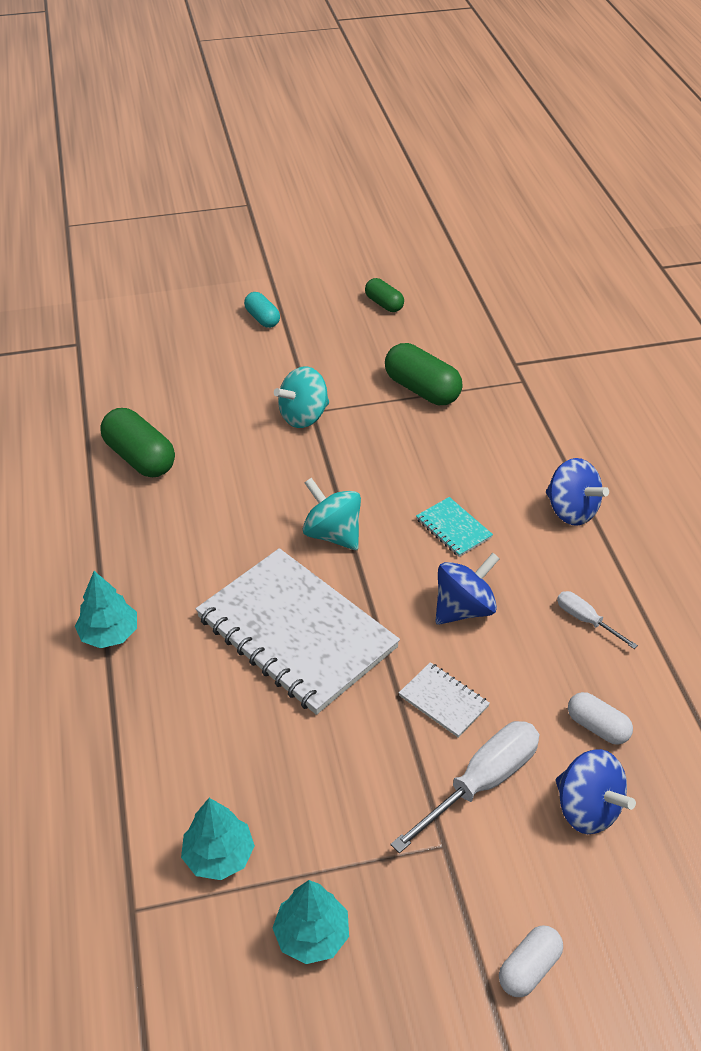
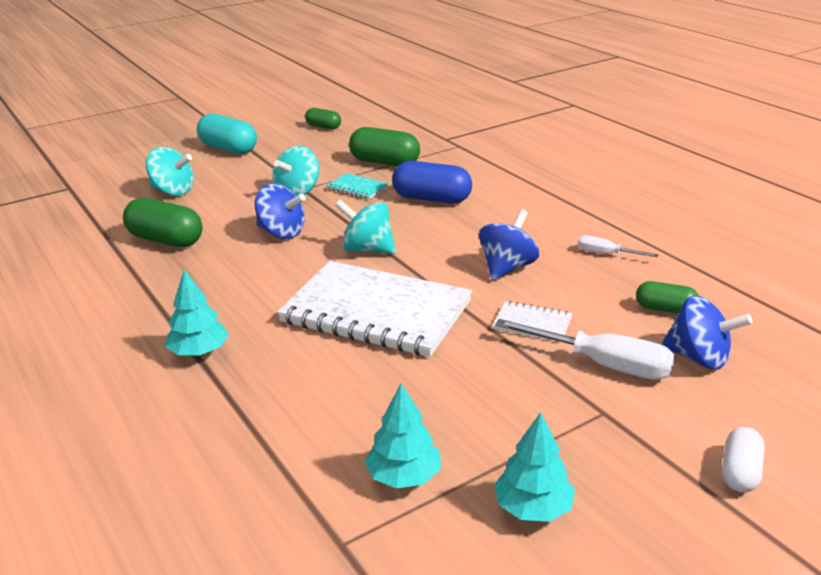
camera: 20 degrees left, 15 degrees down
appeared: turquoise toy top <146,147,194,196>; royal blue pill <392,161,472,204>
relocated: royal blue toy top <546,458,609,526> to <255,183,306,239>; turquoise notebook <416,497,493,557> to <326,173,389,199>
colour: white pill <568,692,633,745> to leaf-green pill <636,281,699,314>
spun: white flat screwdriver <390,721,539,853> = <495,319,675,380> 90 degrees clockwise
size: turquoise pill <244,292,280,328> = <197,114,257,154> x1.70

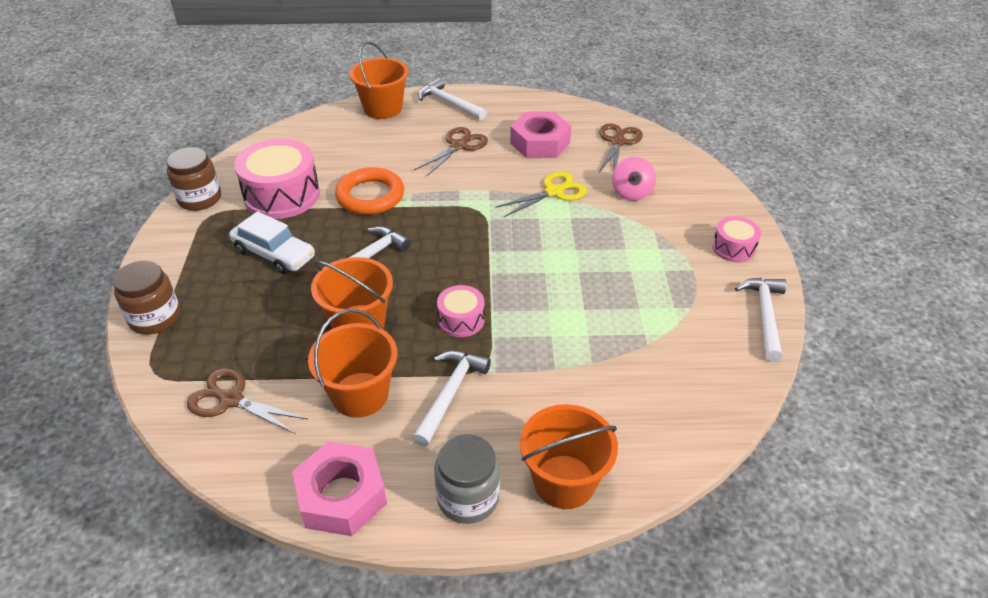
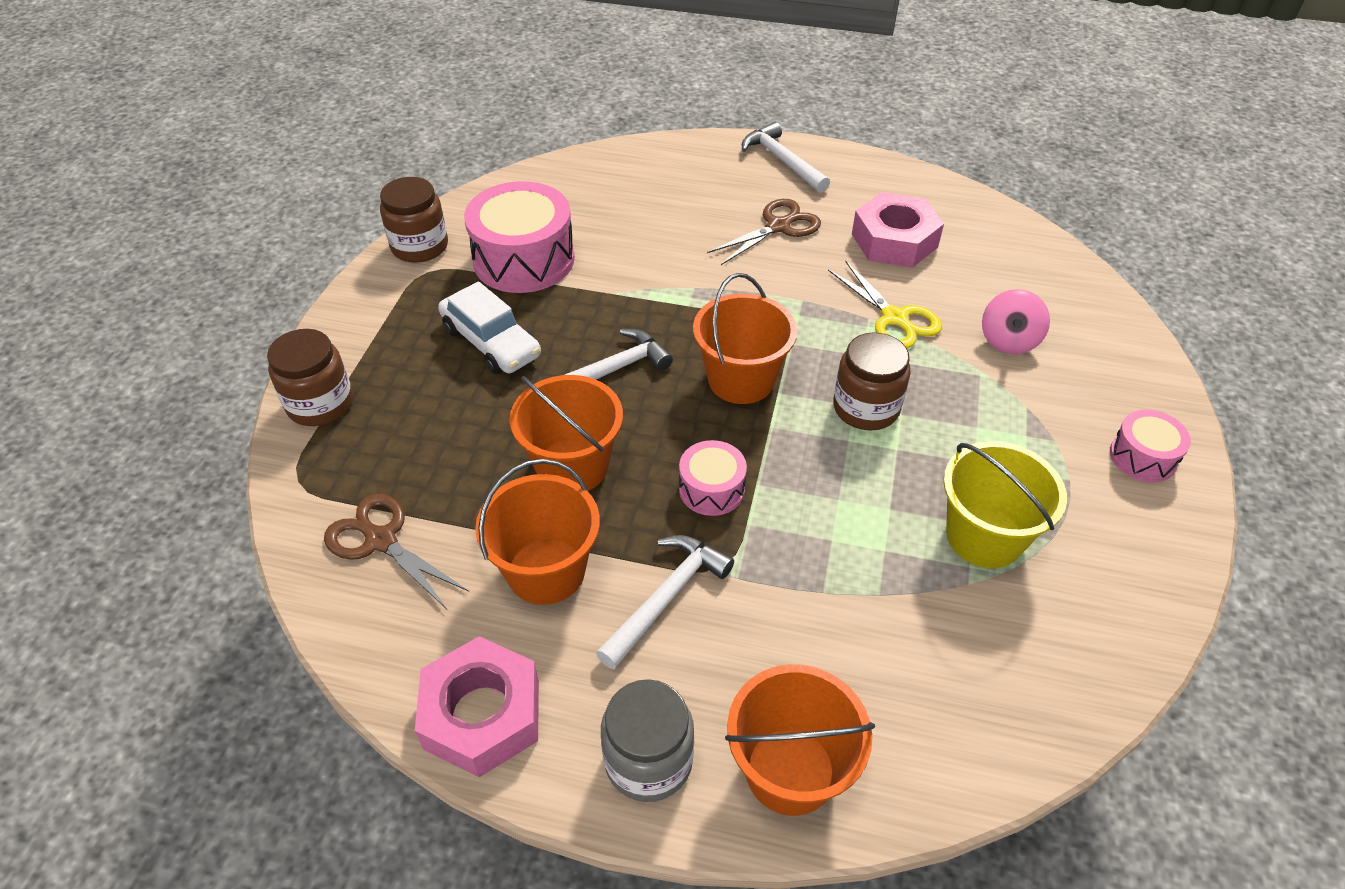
camera: 15 degrees right, 5 degrees up
missing: dark brown shears <599,124,643,172>; orange-coloured torus <335,167,404,215>; white hammer <735,278,787,362>
appeared: dark brown preserve jar <833,332,910,431>; bright yellow bucket <943,441,1067,568>
relocated: orange-coloured bucket <349,41,409,119> to <693,273,798,404>
spun: bright yellow shears <495,171,587,217> = <828,261,942,349> 75 degrees clockwise

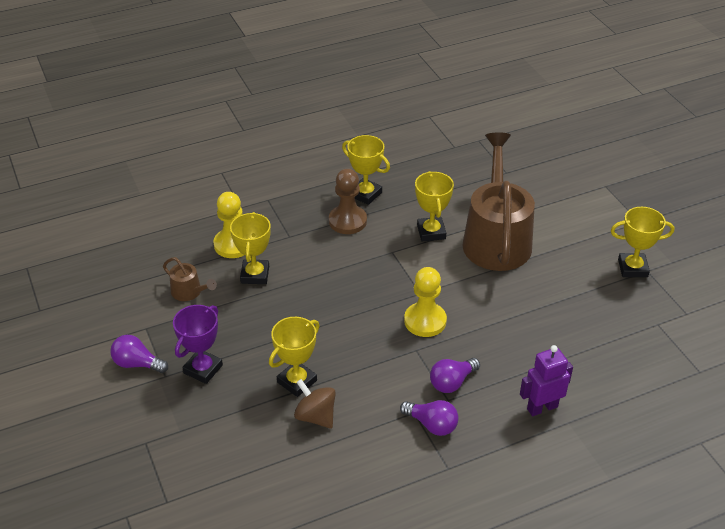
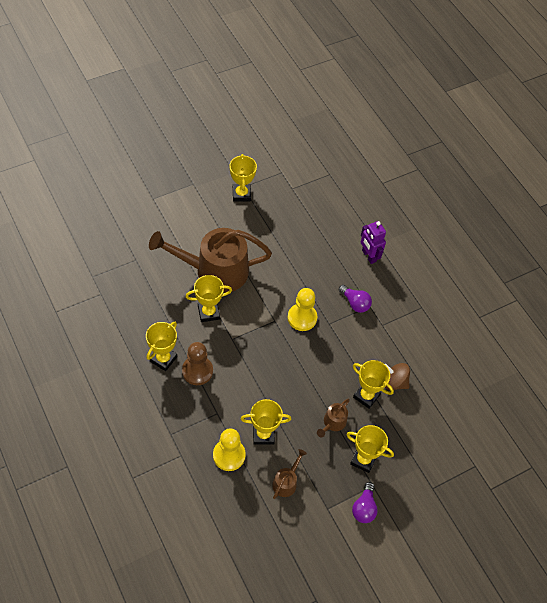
camera: 100 degrees left, 15 degrees up
missing: purple light bulb <400,400,458,436>
appeared: dark brown sprinkling can <317,399,350,437>
colour: purple award cup <173,305,223,384> to bright yellow award cup <346,425,394,473>
spun: dark brown toy top <294,379,336,429> = <385,363,410,390> 75 degrees clockwise

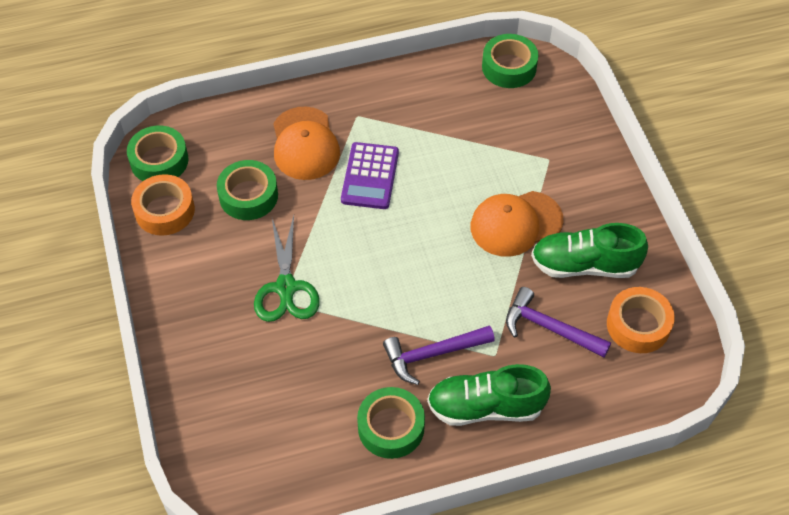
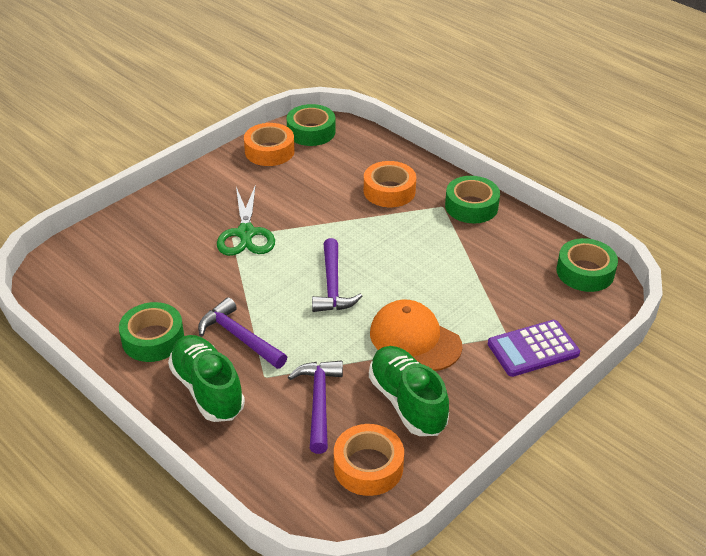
camera: 60 degrees right, 15 degrees down
appeared: purple hammer <312,238,362,312>
relocated: purple adding machine <341,142,399,209> to <488,320,580,377>; leaf-green tape <217,160,278,220> to <445,176,500,223>
exchanged: orange-coloured cap <273,107,340,180> to orange-coloured tape <364,161,416,207>
spun: leaf-green shears <254,215,320,322> = <217,184,275,256> 60 degrees counterclockwise

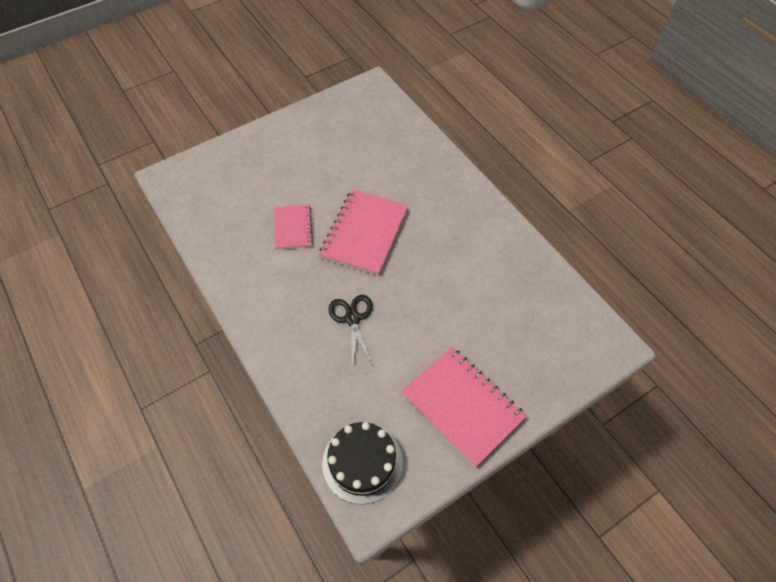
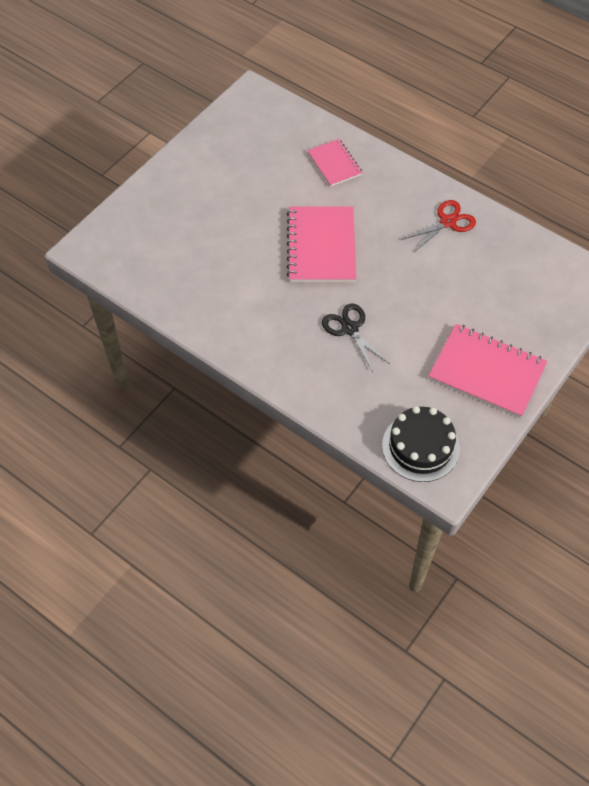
camera: 20 degrees left, 0 degrees up
appeared: crimson shears <402,200,476,252>
relocated: rose-pink notebook <274,205,313,250> to <307,139,363,187>

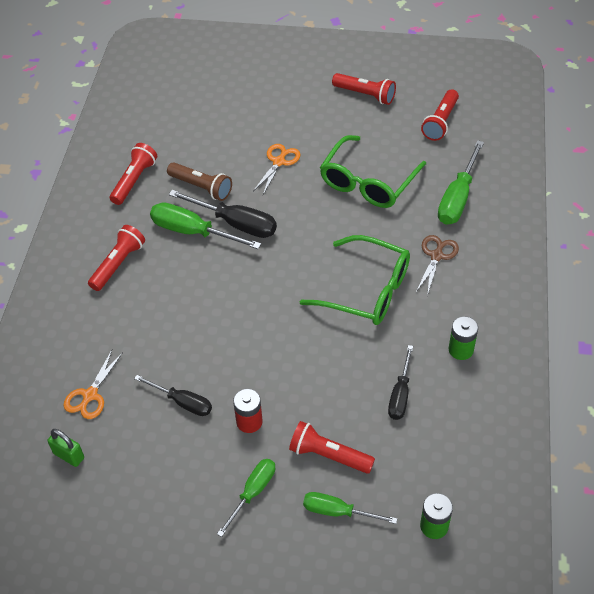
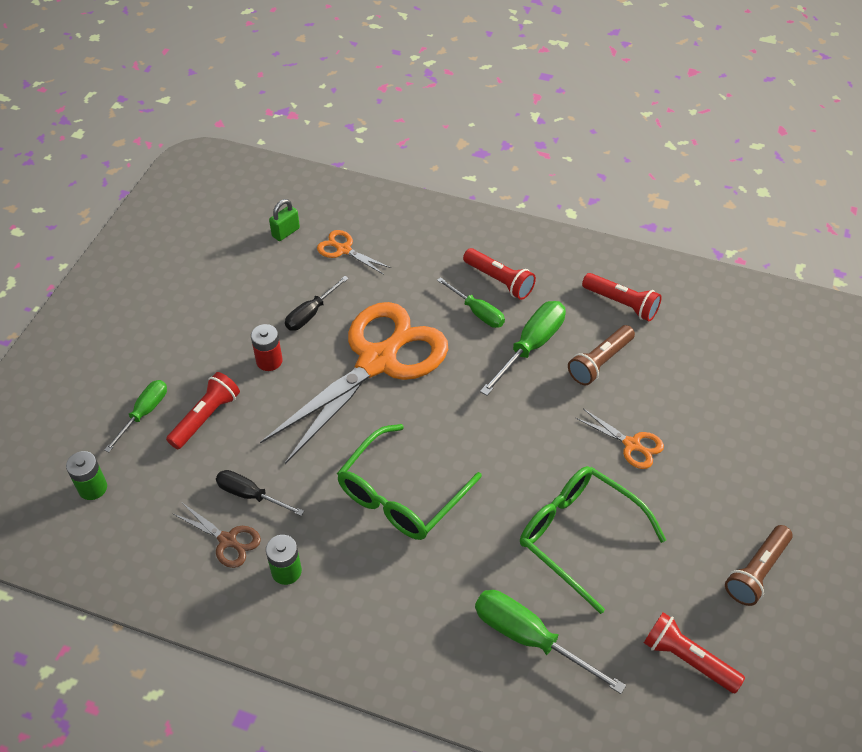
camera: 100 degrees right, 0 degrees up
missing: black flat screwdriver <169,190,277,238>
appeared: orange-coloured shears <260,302,448,464>
relocated: dark brown shears <416,235,459,296> to <172,503,261,568>; leaf-green flat screwdriver <217,459,275,537> to <437,277,505,328>
colour: crimson torch <332,73,396,105> to dark brown torch <725,525,793,606>

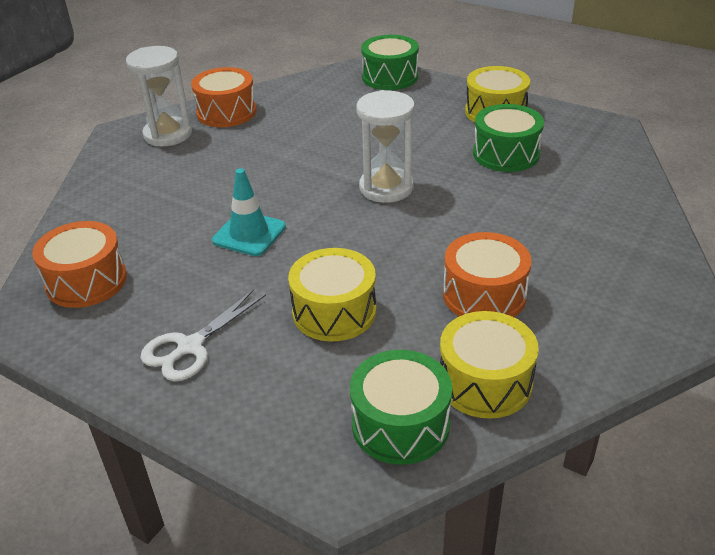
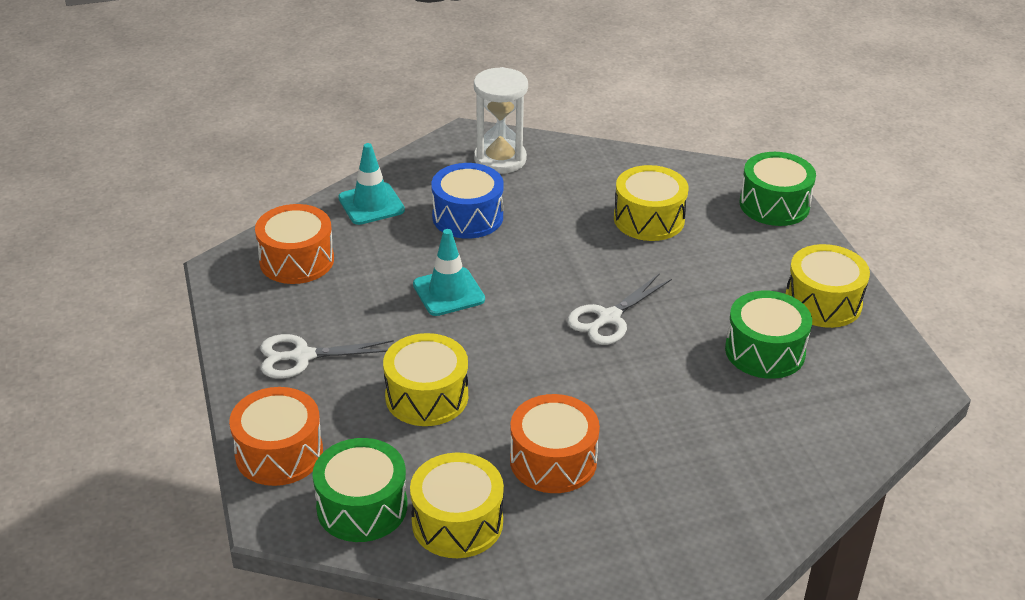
camera: 40 degrees right, 0 degrees up
appeared: turquoise safety cone <338,143,405,225>; royal blue toy drum <431,163,504,239>; bright yellow toy drum <614,165,688,241>
relocated: orange-coloured toy drum <191,67,257,127> to <229,387,323,486>
exchanged: white sand timer <356,90,415,203> to white shears <567,274,672,345>

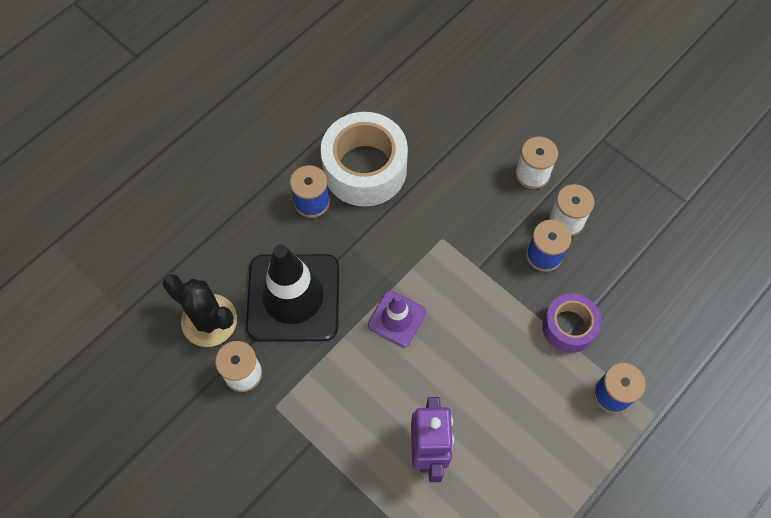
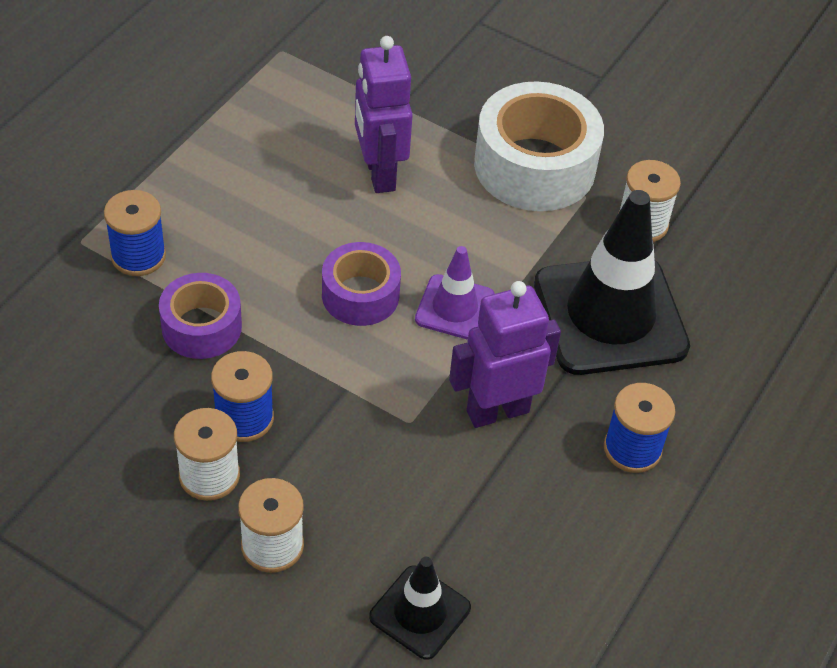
camera: 165 degrees right, 15 degrees down
missing: black saguaro cactus <163,274,237,347>
appeared: purple tape <322,242,401,326>; purple robot figure <449,281,561,428>; black safety cone <369,557,471,660>
relocated: white tape <321,112,408,206> to <474,81,604,211>

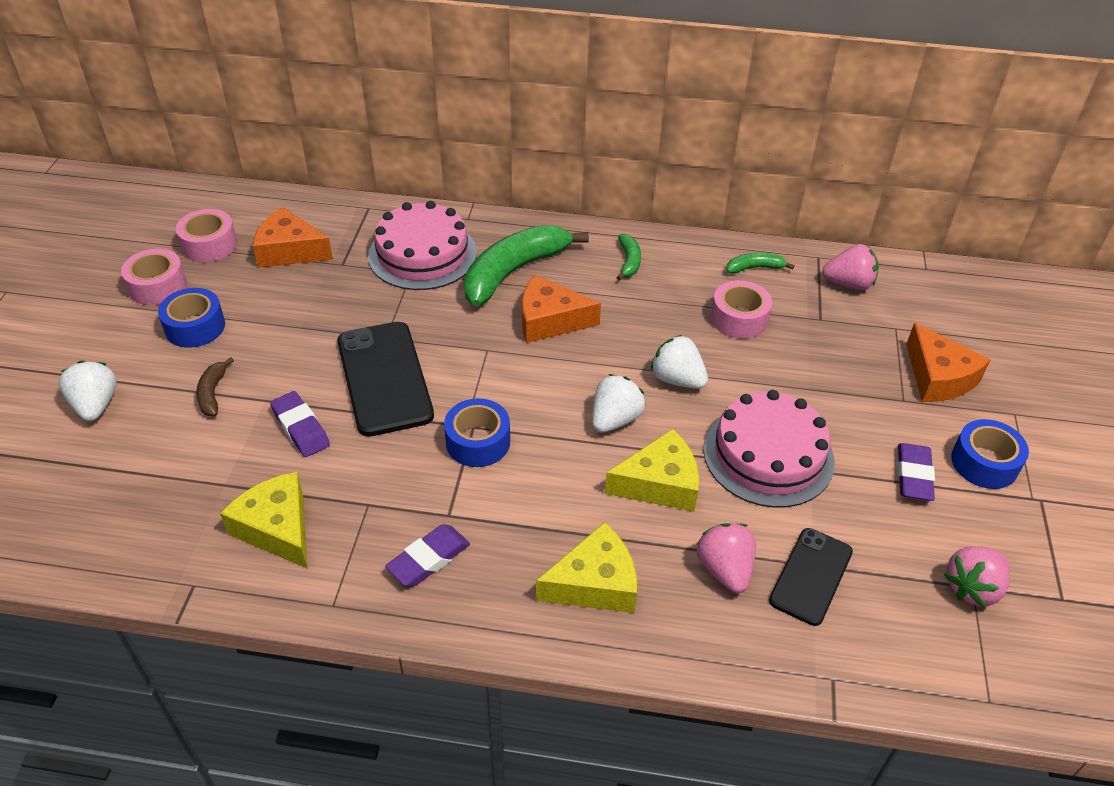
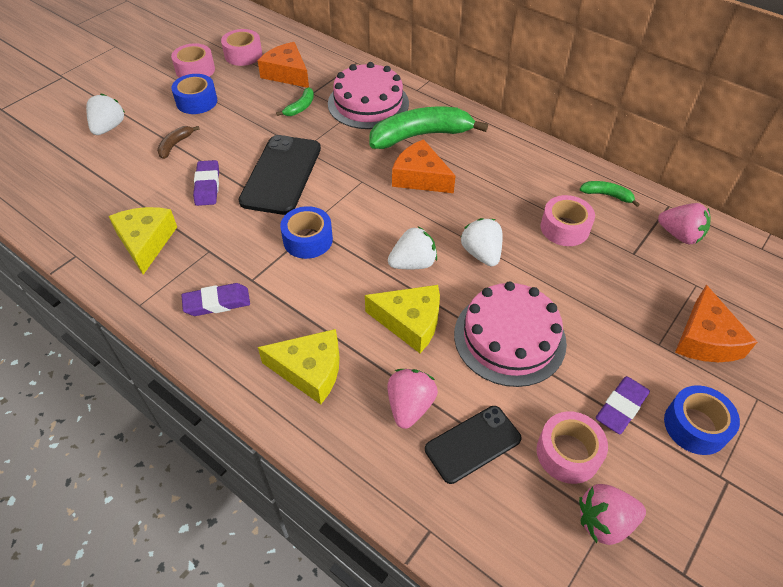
camera: 30 degrees right, 5 degrees up
appeared: rose-pink tape <537,411,608,484>
relocated: leaf-green toy banana <616,234,641,280> to <276,87,314,116>

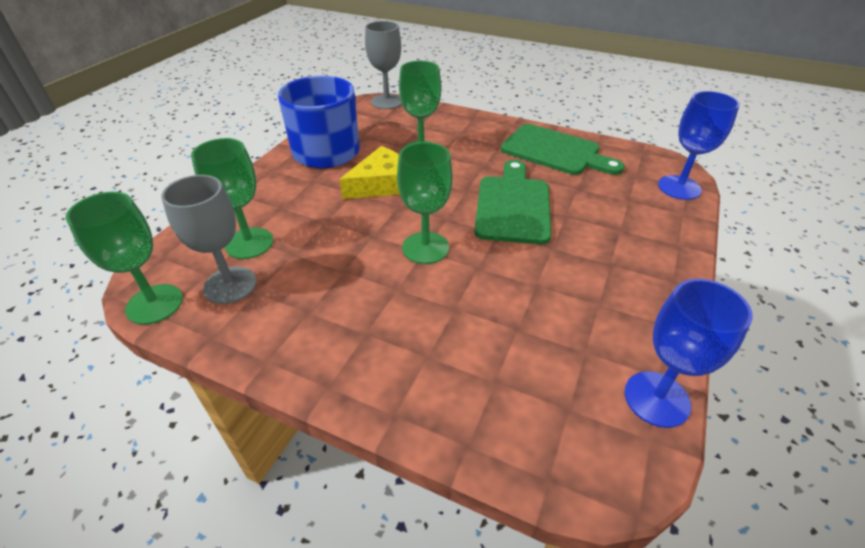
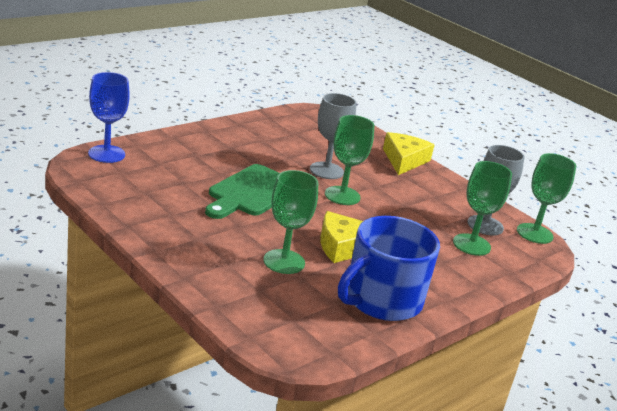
camera: 160 degrees left, 15 degrees down
missing: leaf-green cutting board <501,124,625,175>; royal blue wine glass <624,279,753,428>
appeared: bright yellow cheese wedge <383,132,434,175>
relocated: ash-grey wine glass <365,21,402,109> to <310,93,357,179>

